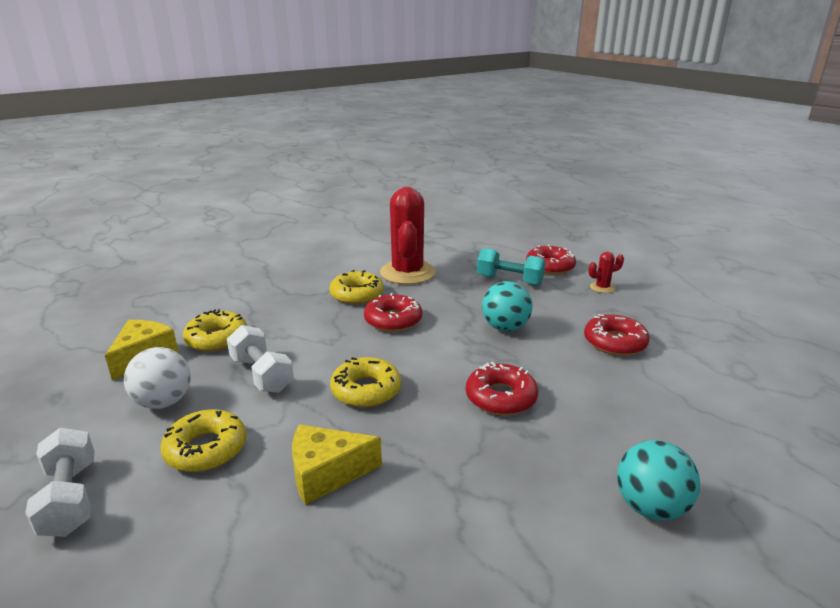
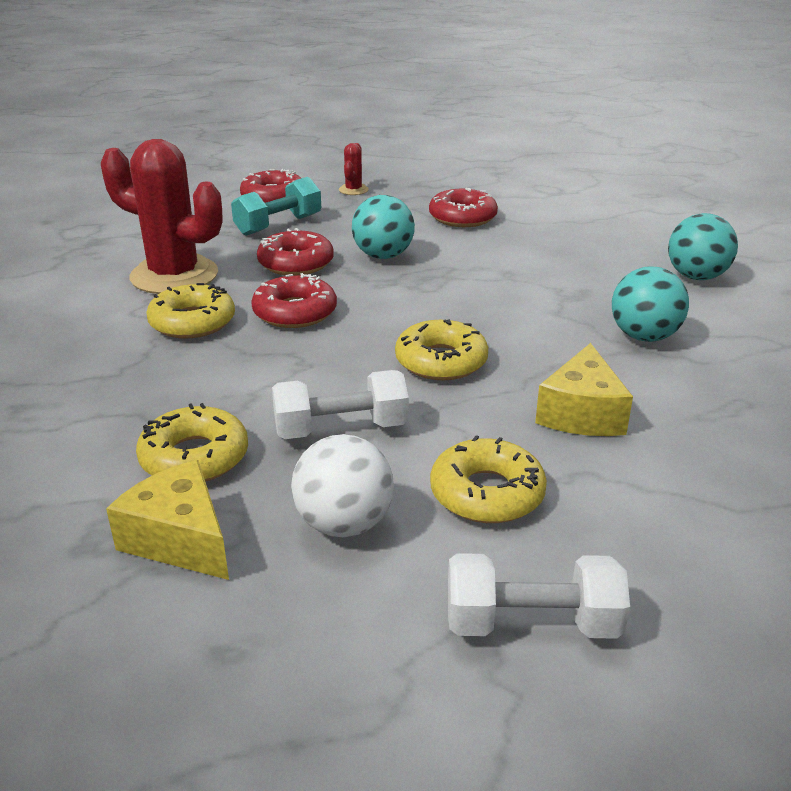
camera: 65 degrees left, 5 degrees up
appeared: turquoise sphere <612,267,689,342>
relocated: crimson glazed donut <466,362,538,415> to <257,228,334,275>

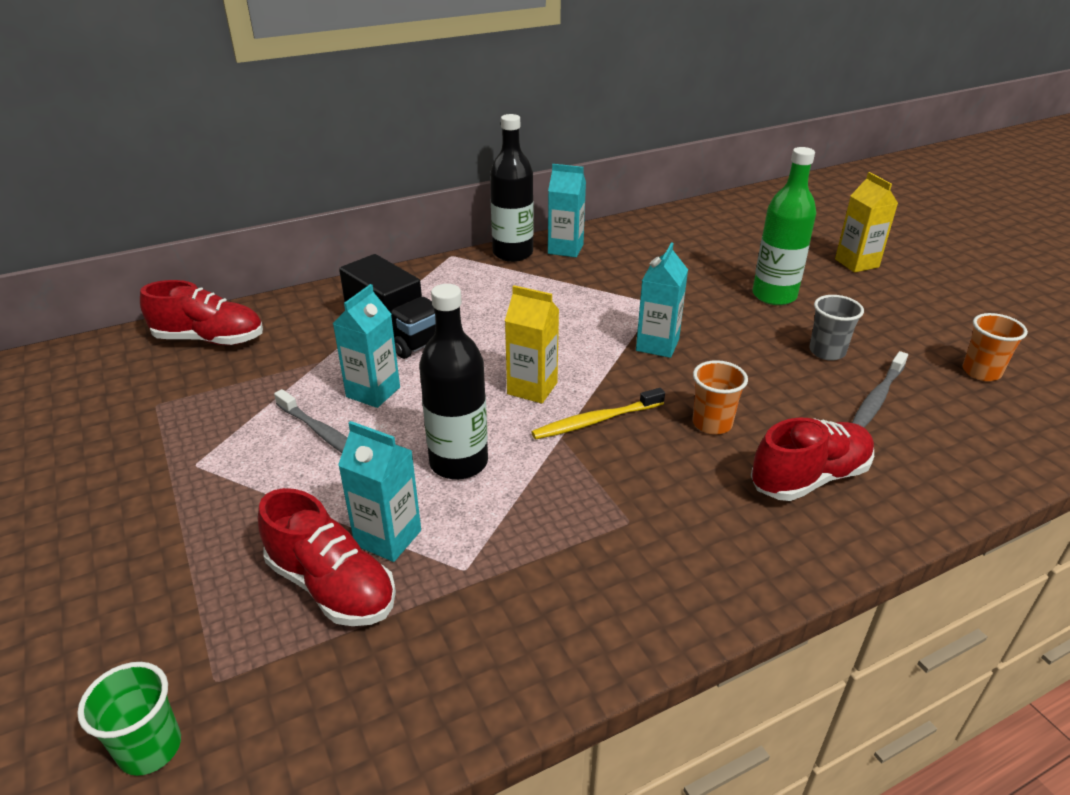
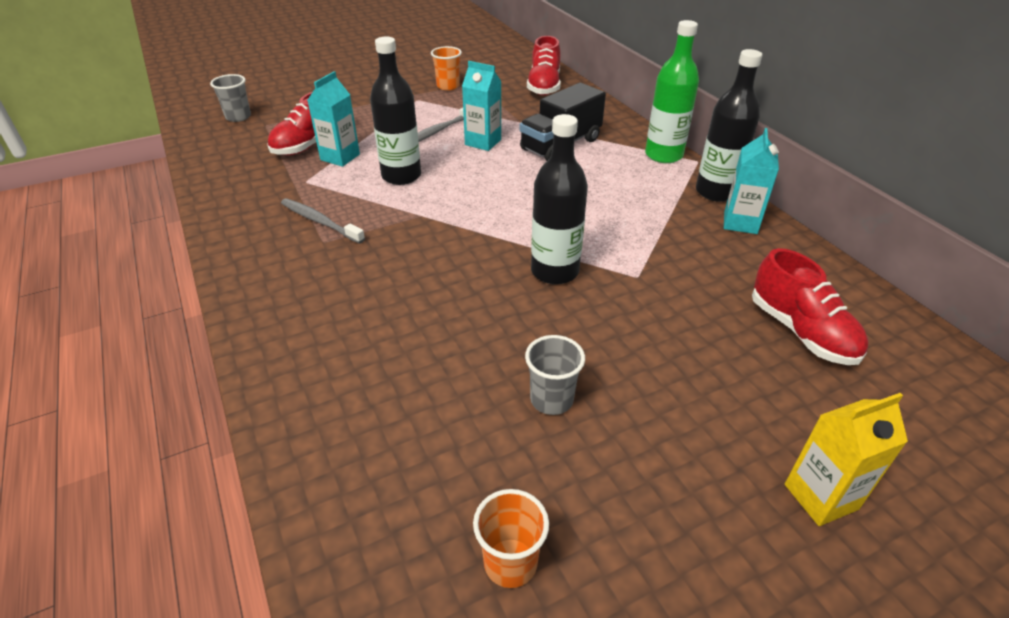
camera: 90 degrees right, 5 degrees up
missing: bright yellow carton <505,285,559,403>; bright yellow dental brush <532,388,665,440>
relocated: leaf-green drink bottle <753,147,816,305> to <645,20,699,163>; ash-grey dental brush <852,351,908,428> to <281,198,365,244>; orange-coloured cup <693,360,748,435> to <431,46,462,91>; crimson lace-up shoe <751,418,874,501> to <752,248,868,365>
exchanged: turquoise carton <636,242,688,358> to black drink bottle <531,114,588,285>
colour: leaf-green cup <77,662,181,776> to ash-grey cup <210,74,251,122>

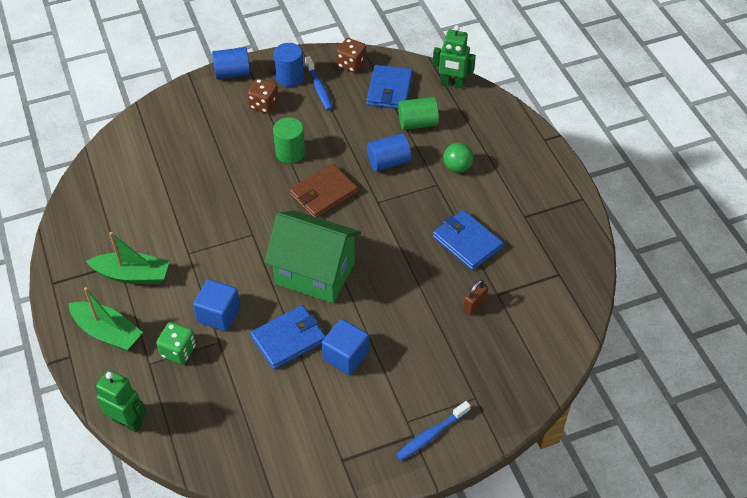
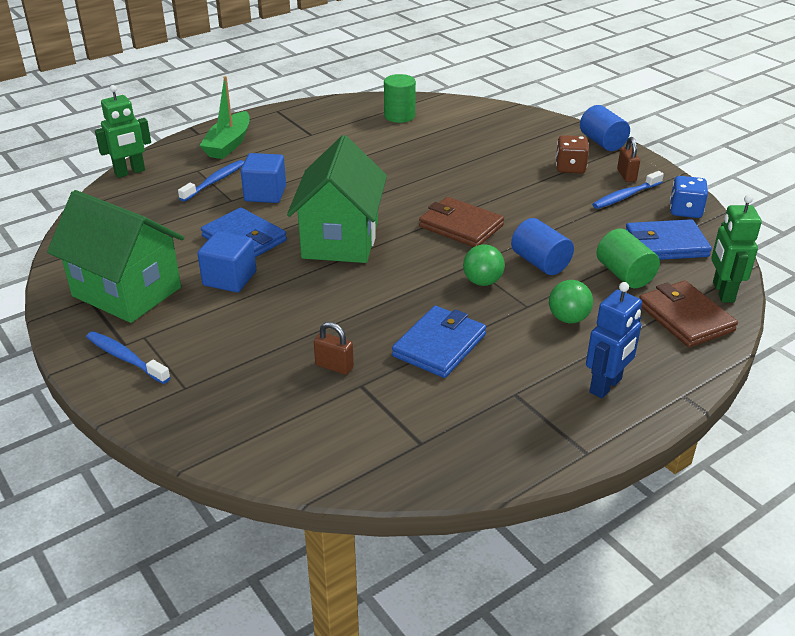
camera: 75 degrees right, 15 degrees down
missing: leaf-green boat <86,232,169,284>
appeared: leaf-green house <47,190,184,323>; leaf-green sphere <463,244,505,286>; dark brown billfold <639,281,738,347>; royal blue robot figure <586,282,642,399>
relocated: leaf-green cylinder shape <273,117,305,164> to <384,74,416,123>
exchanged: royal blue cylinder shape <274,43,304,87> to dark brown lock <617,137,640,182>; leaf-green dice <156,322,196,364> to royal blue dental brush <178,160,244,202>
colour: dark brown dice <336,38,366,73> to royal blue dice <670,176,708,218>
spun: leaf-green robot figure <95,370,147,432> = <95,85,151,178> 45 degrees clockwise

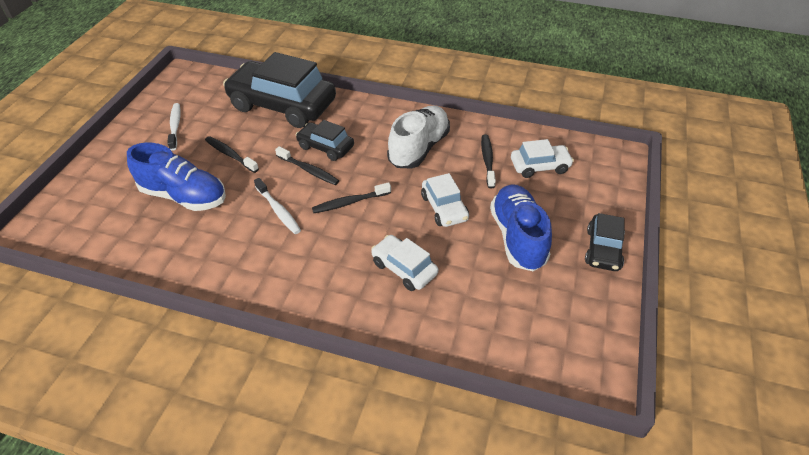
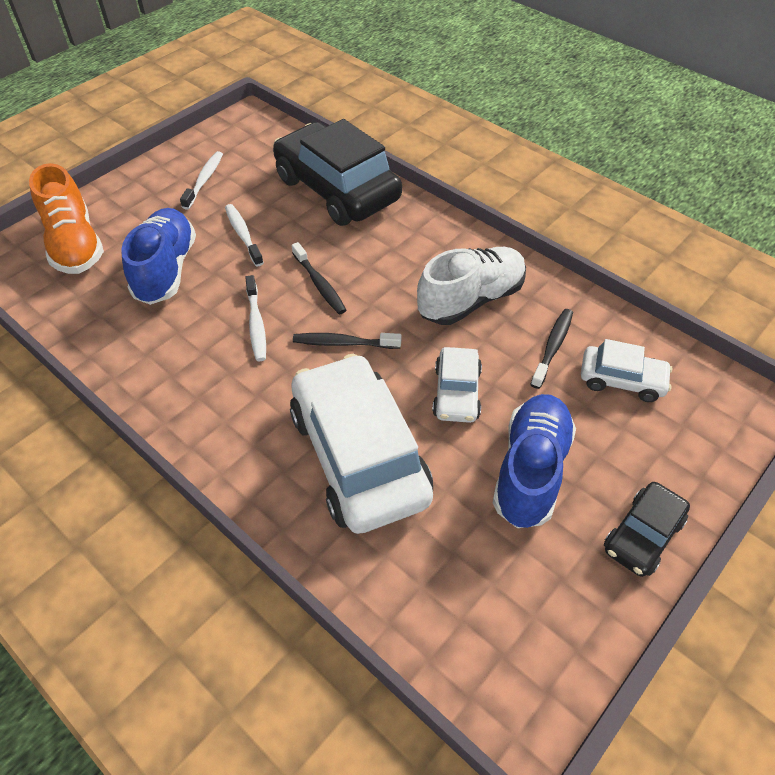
camera: 25 degrees right, 5 degrees up
missing: black automobile <296,120,354,161>
appeared: orange-coloured lace-up shoe <29,163,104,274>
colour: black dental brush <205,136,259,173> to white dental brush <225,204,264,266>
spun: royal blue lace-up shoe <127,143,226,211> = <121,208,196,305> 135 degrees counterclockwise
size: white automobile <371,235,438,291> = <290,354,433,534> x2.02

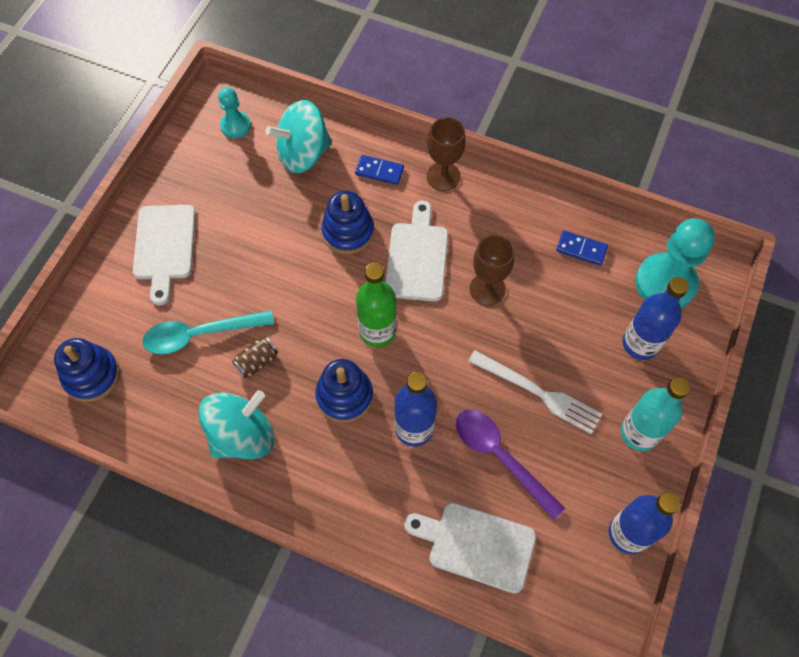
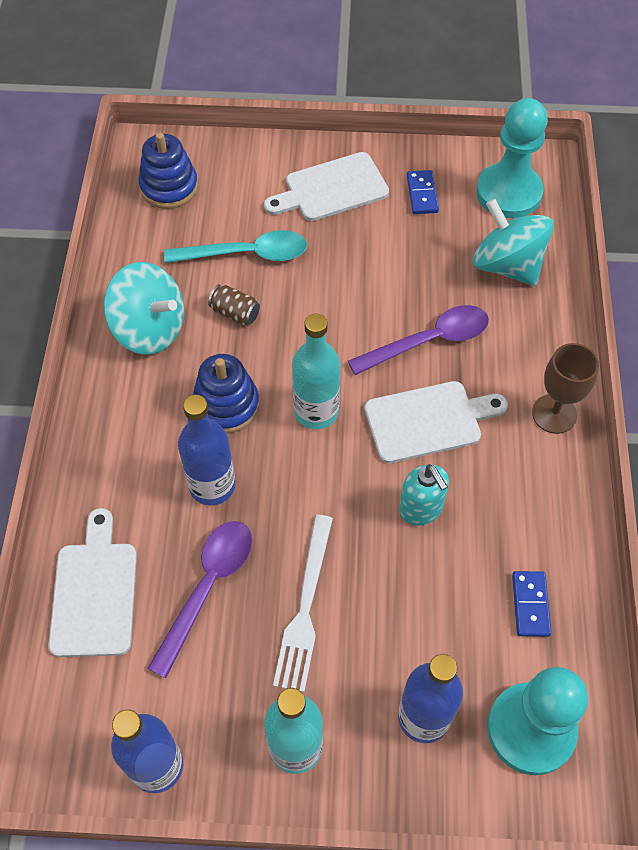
camera: 70 degrees right, 5 degrees down
relocated: royal blue domino tile <355,155,404,185> to <407,170,439,214>
exchanged: royal blue ring stacker <321,191,374,254> to purple spoon <348,305,489,375>; dark brown wine glass <470,235,514,306> to turquoise pump bottle <399,464,449,526>
colour: leaf-green drink bottle <356,263,397,347> to turquoise drink bottle <292,313,340,429>
spun: turquoise spoon <142,310,274,354> = <164,230,307,263> 120 degrees clockwise
size: turquoise pawn <218,87,251,138> = <476,98,548,218> x1.83

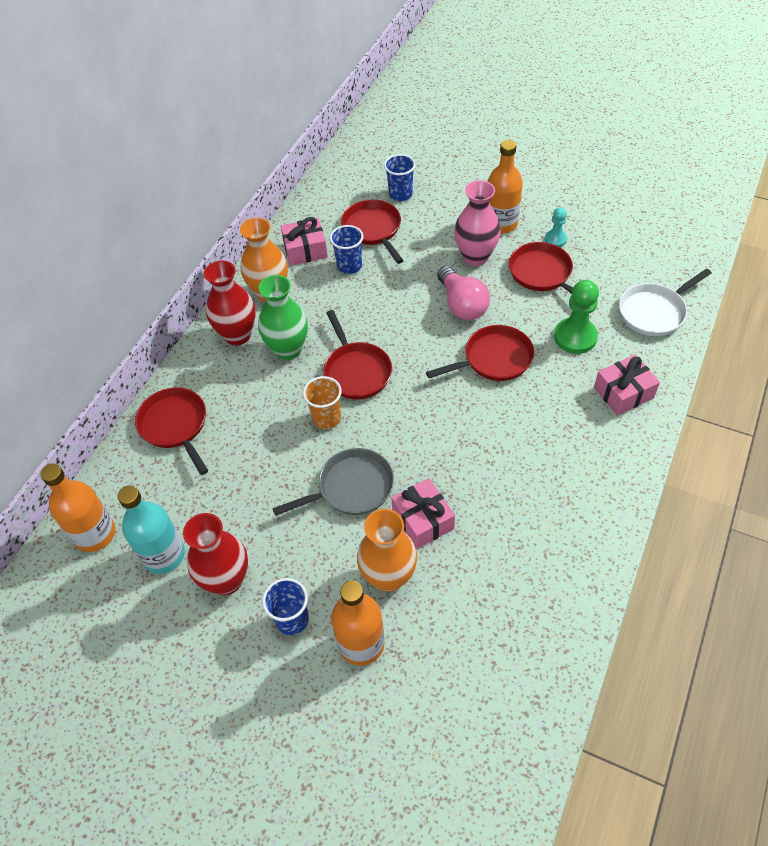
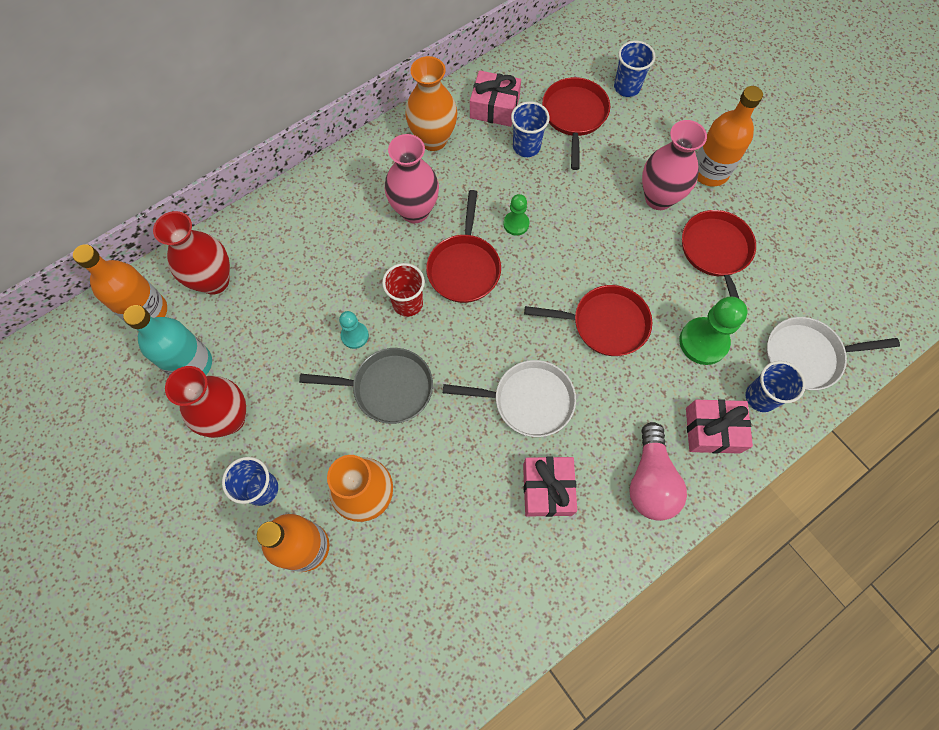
camera: 25 degrees right, 15 degrees up
missing: crimson pan <135,387,208,475>
appeared: leaf-green pawn <503,194,529,235>; white pan <443,360,576,437>; royal blue cup <746,361,806,412>
relocated: turquoise pawn <545,207,567,247> to <339,311,369,349>; crimson flower vase <204,260,255,346> to <153,211,230,294>; rose-pink light bulb <437,266,490,320> to <629,422,687,521>; rose-pink wrapped gift <391,478,455,549> to <523,456,577,517>
colour: leaf-green flower vase <258,275,308,360> to rose-pink flower vase <385,134,439,223>; orange-coloured cup <303,376,342,429> to crimson cup <382,263,425,317>

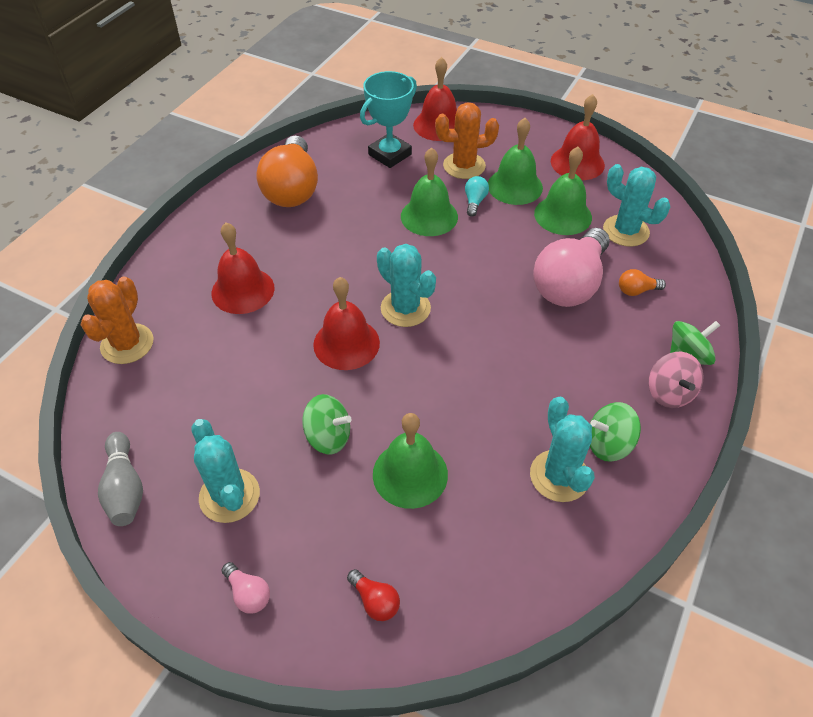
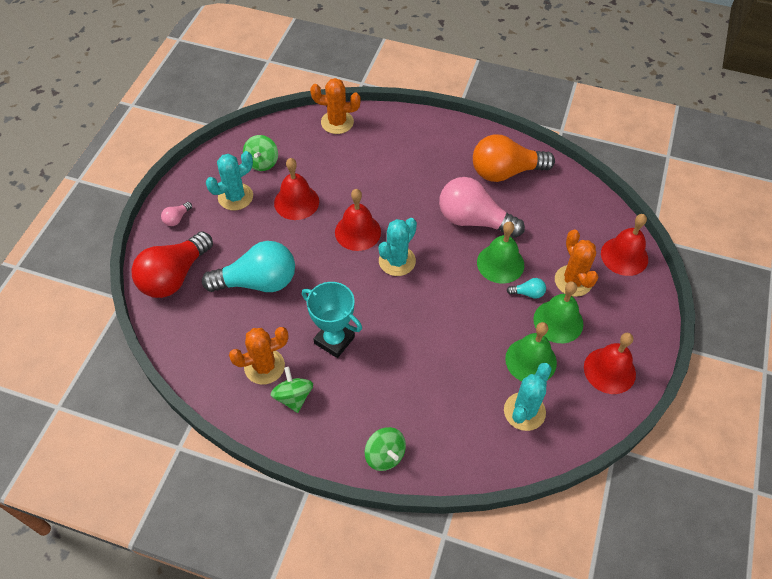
camera: 80 degrees right, 5 degrees up
missing: orange-coloured light bulb <619,269,666,296>; rose-pink toy top <649,352,704,408>; ash-grey bowling pin <98,432,143,526>
relocated: turquoise award cup <360,71,417,168> to <302,282,362,358>; crimson hand bell <212,223,275,314> to <274,158,319,220>; rose-pink light bulb <533,228,610,307> to <439,177,525,238>; leaf-green toy top <302,394,352,455> to <243,135,278,171>
exchanged: leaf-green hand bell <373,413,448,509> to turquoise light bulb <202,241,295,292>
colour: turquoise saguaro cactus <530,396,595,502> to orange-coloured saguaro cactus <229,327,288,384>
size: crimson light bulb <347,569,400,621> = <132,232,213,298> x2.46

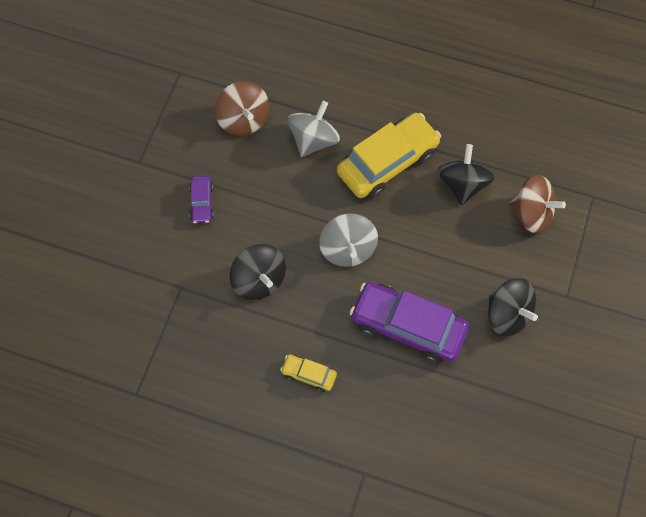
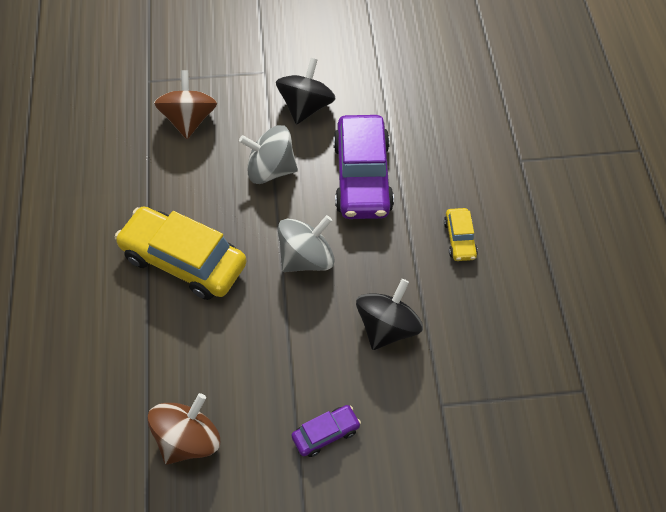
camera: 115 degrees left, 10 degrees down
missing: black toy top <437,144,495,206>
relocated: ash-grey toy top <287,101,340,157> to <239,125,298,184>

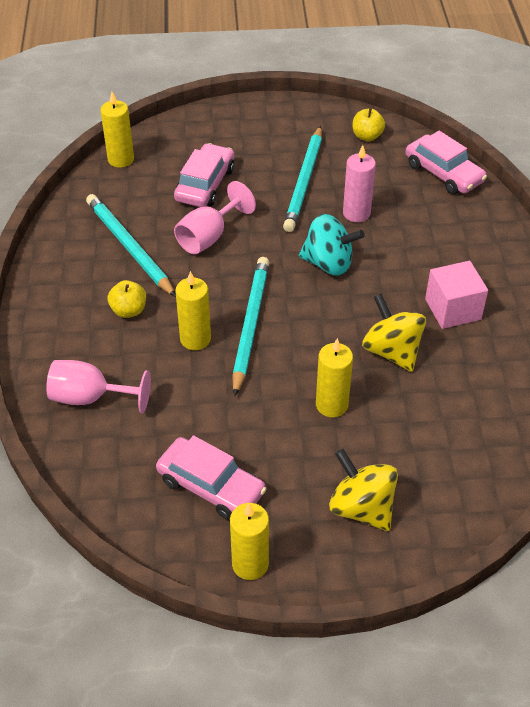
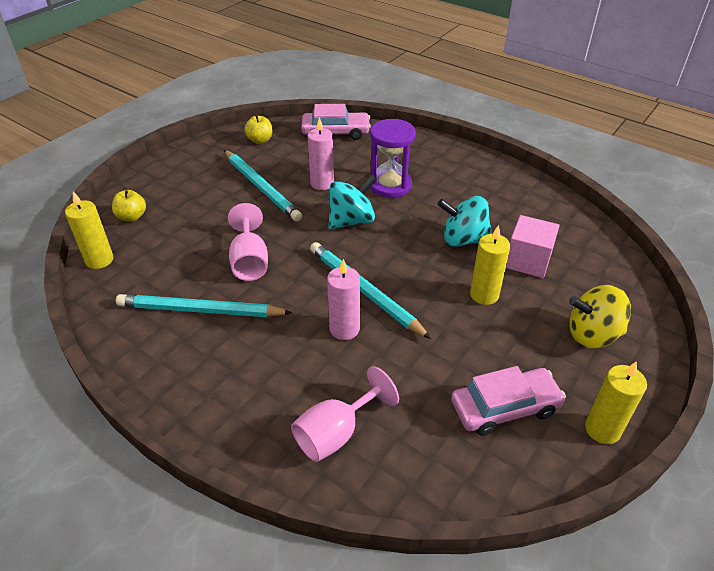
camera: 50 degrees left, 5 degrees down
missing: rose-pink automobile <174,143,234,207>
appeared: purple sand timer <370,119,416,198>
relocated: rose-pink block <425,261,488,329> to <506,215,560,278>; bright yellow apple <108,280,146,318> to <112,190,146,222>
colour: bright yellow pillar candle <175,271,211,350> to rose-pink pillar candle <327,259,360,340>; bright yellow toy top <362,293,426,372> to turquoise toy top <437,196,492,247>

